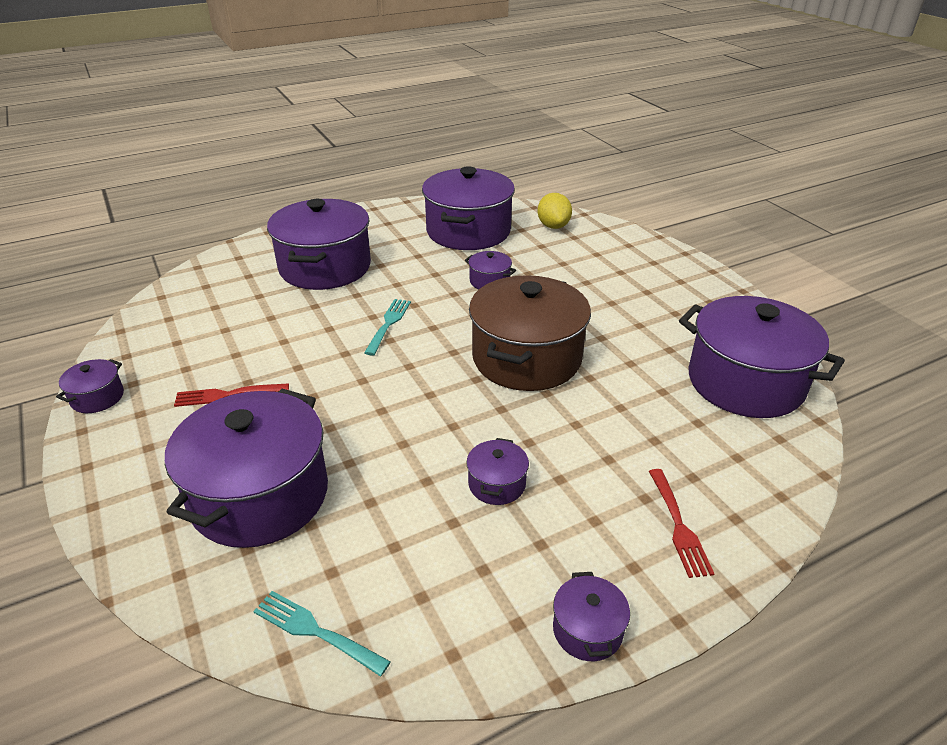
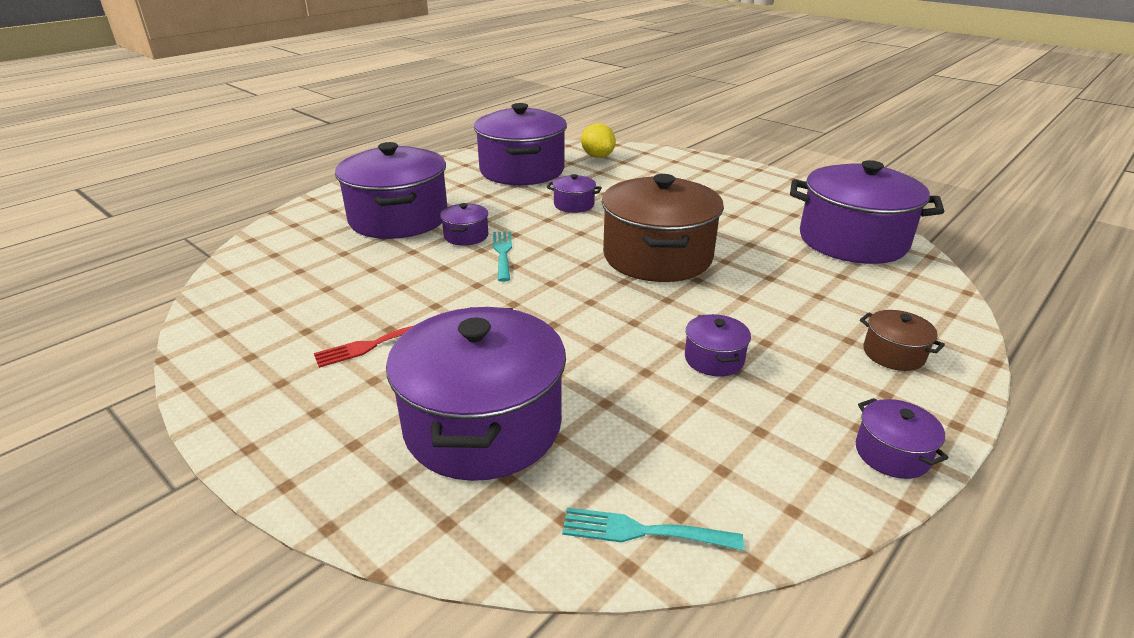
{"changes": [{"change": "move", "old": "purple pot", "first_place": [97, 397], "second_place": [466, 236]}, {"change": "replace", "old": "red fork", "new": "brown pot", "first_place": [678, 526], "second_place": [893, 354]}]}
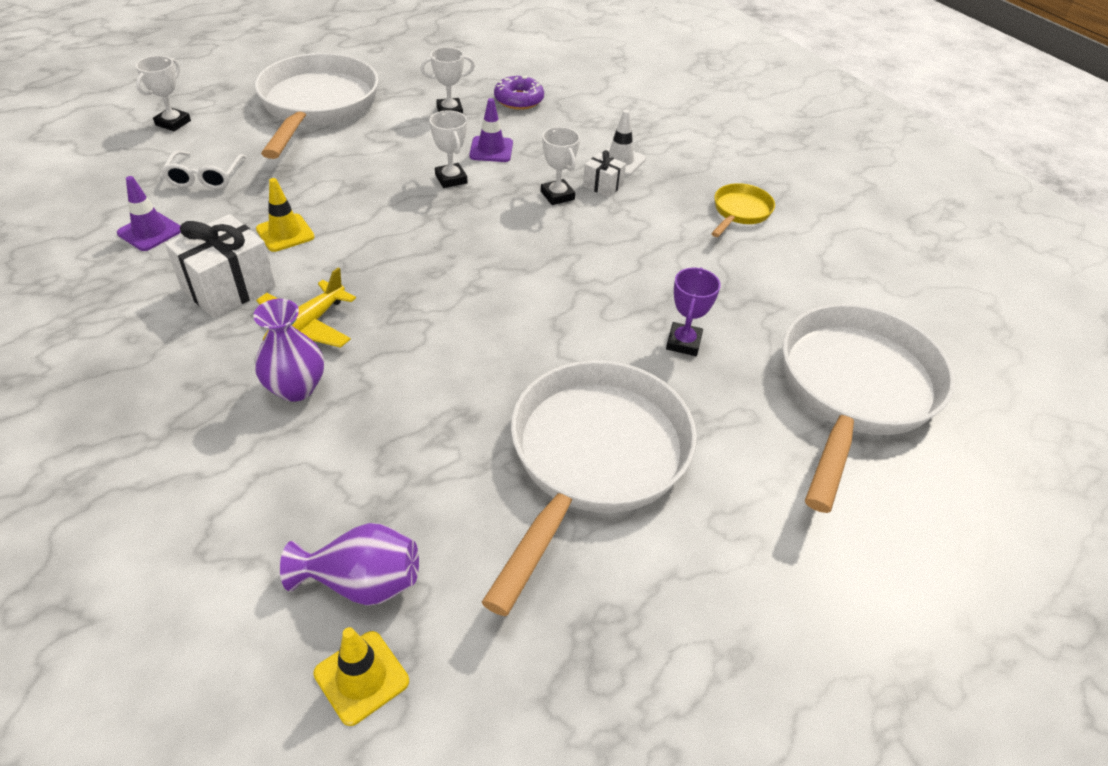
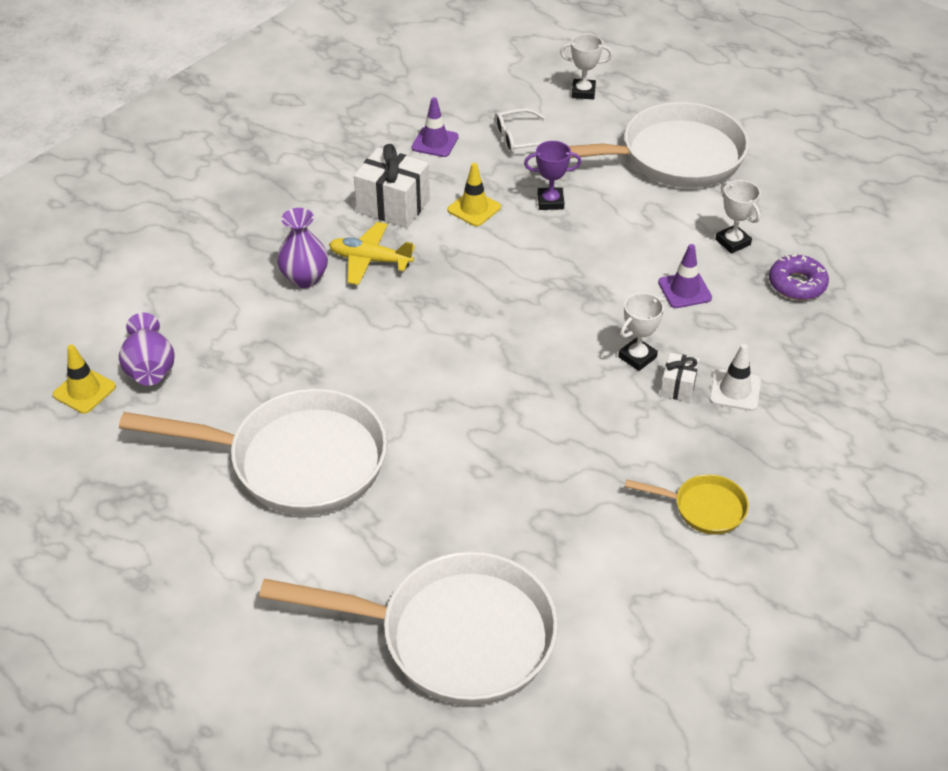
{"changes": [{"change": "delete", "old": "white trophy", "first_place": [451, 179]}, {"change": "move", "old": "purple trophy", "first_place": [683, 342], "second_place": [550, 202]}]}
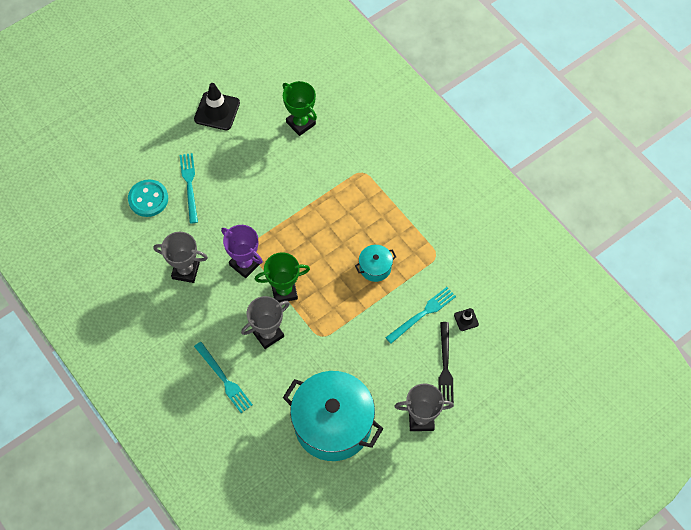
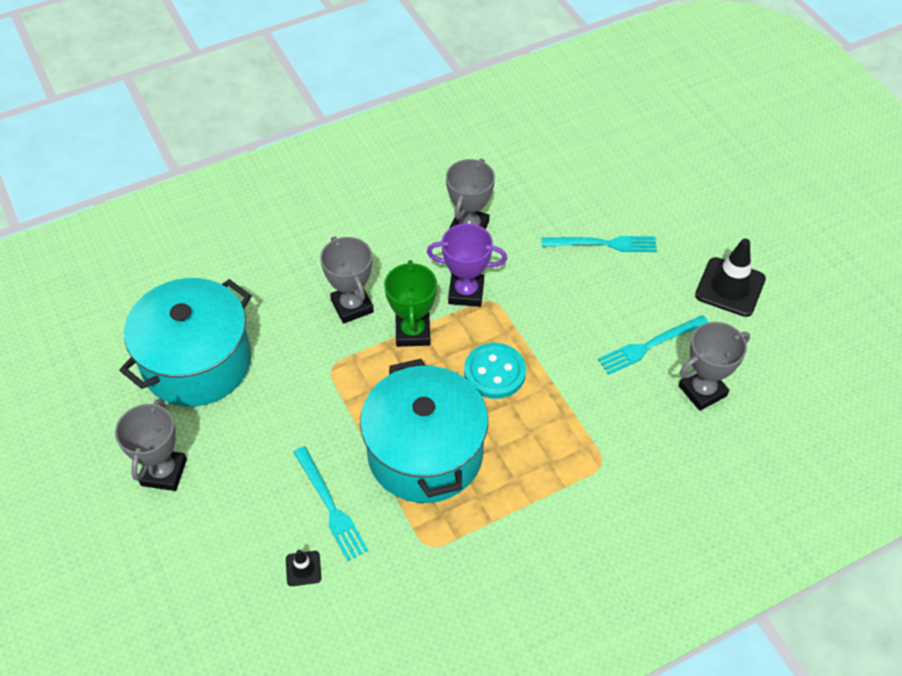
{"changes": [{"change": "move", "old": "turquoise button", "first_place": [148, 199], "second_place": [494, 372]}, {"change": "move", "old": "turquoise fork", "first_place": [224, 379], "second_place": [650, 345]}, {"change": "rotate", "old": "purple trophy", "first_place": [245, 264], "second_place": [466, 293], "degrees": 45}, {"change": "recolor", "old": "green trophy", "new": "grey trophy", "first_place": [301, 123], "second_place": [702, 391]}, {"change": "resize", "old": "turquoise pot", "first_place": [375, 267], "second_place": [425, 453], "factor": 2.27}, {"change": "delete", "old": "black fork", "first_place": [445, 366]}]}
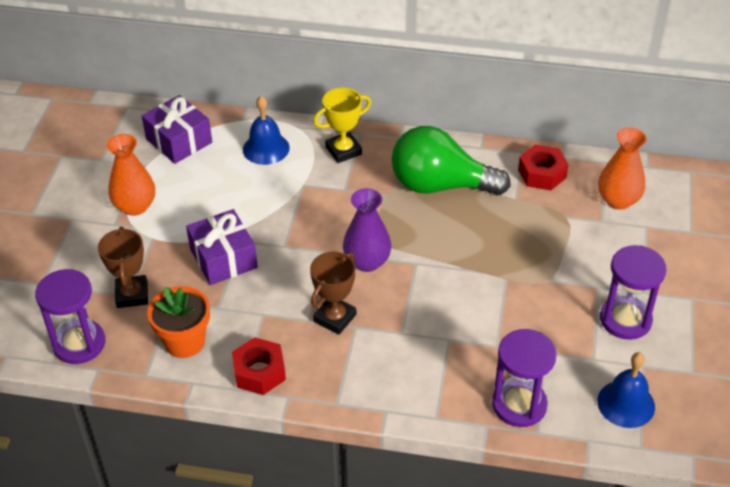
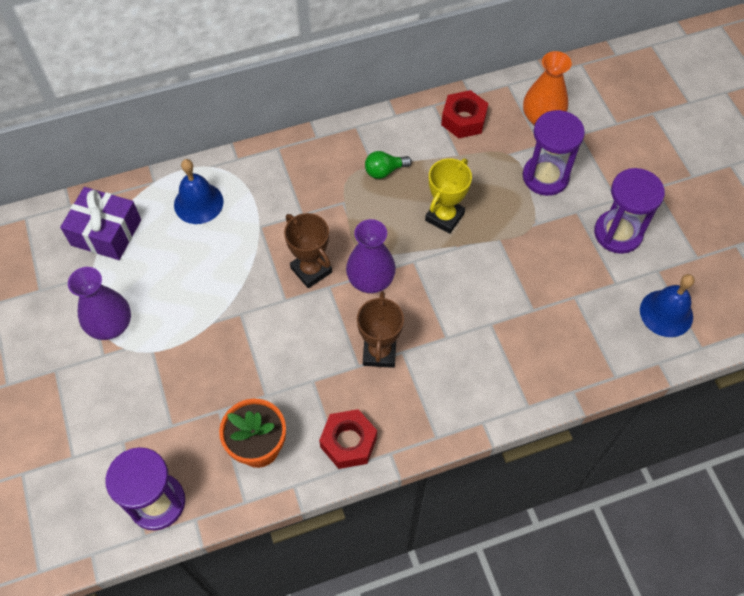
{"changes": [{"change": "move", "old": "brown trophy", "first_place": [132, 295], "second_place": [311, 270]}, {"change": "recolor", "old": "orange vase", "new": "purple vase", "first_place": [135, 206], "second_place": [111, 325]}, {"change": "delete", "old": "purple gift", "first_place": [223, 258]}, {"change": "move", "old": "yellow trophy", "first_place": [343, 150], "second_place": [444, 217]}, {"change": "resize", "old": "green light bulb", "first_place": [440, 185], "second_place": [384, 171], "factor": 0.41}, {"change": "move", "old": "purple hourglass", "first_place": [519, 405], "second_place": [545, 177]}]}
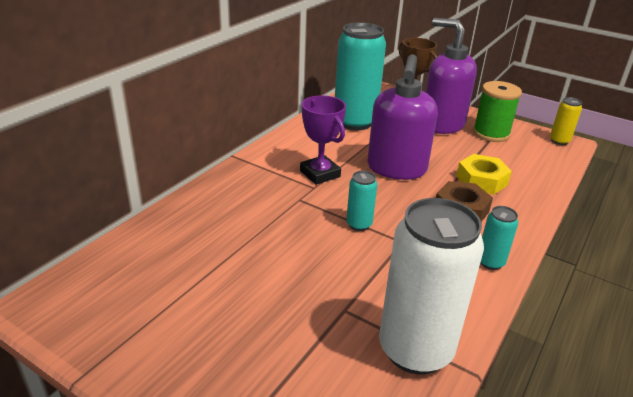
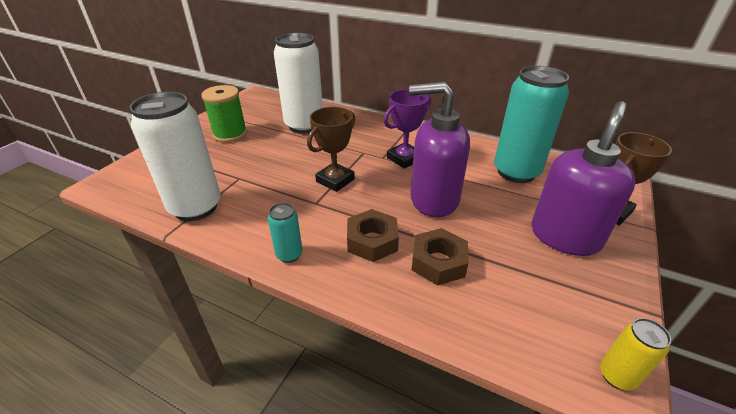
{"changes": [{"change": "replace", "old": "turquoise can", "new": "brown trophy", "first_place": [359, 224], "second_place": [335, 180]}, {"change": "recolor", "old": "yellow nut", "new": "brown nut", "first_place": [481, 180], "second_place": [438, 262]}, {"change": "move", "old": "green spool", "first_place": [491, 133], "second_place": [230, 134]}, {"change": "insert", "new": "white can", "second_place": [304, 126]}]}
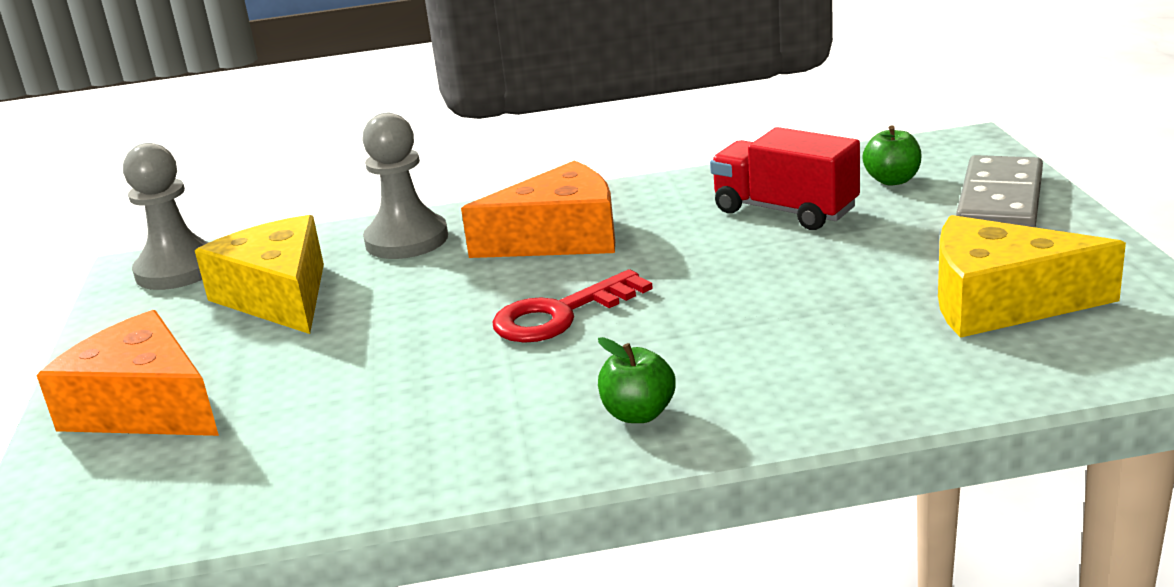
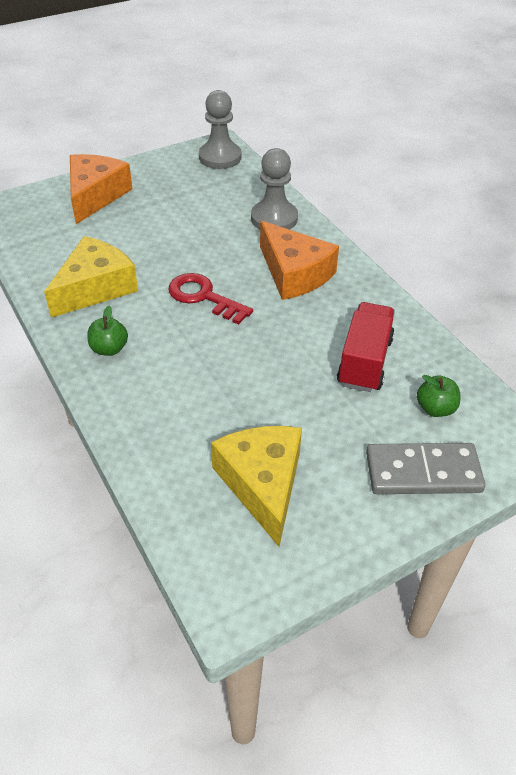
{"changes": [{"change": "move", "old": "yellow cheese", "first_place": [279, 296], "second_place": [95, 288]}]}
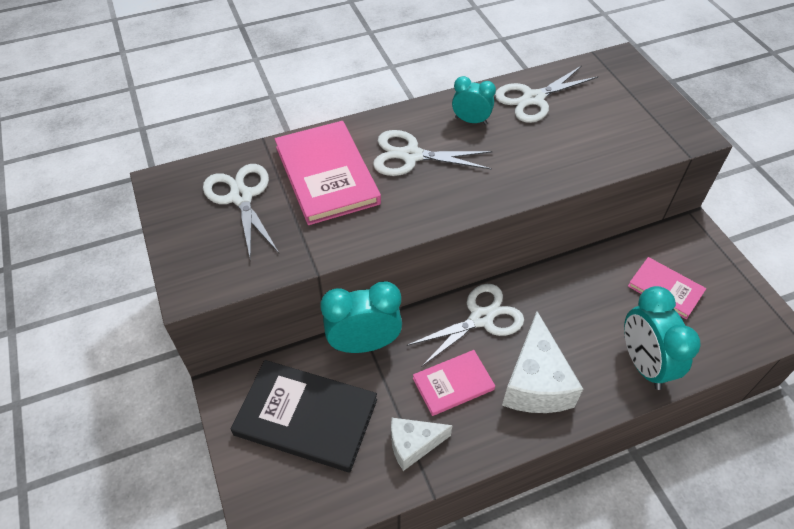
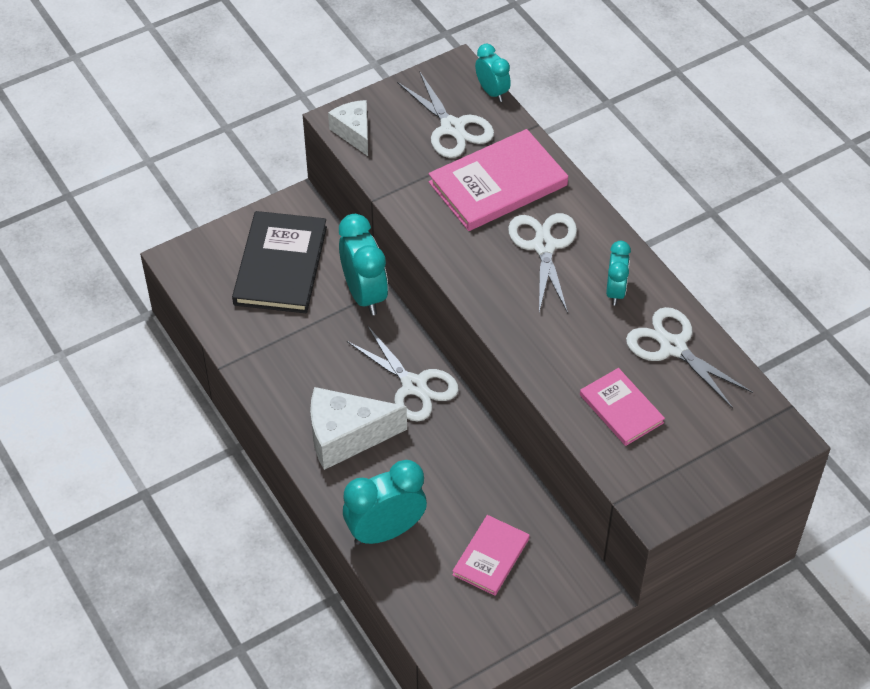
{"changes": [{"change": "rotate", "old": "white scissors", "first_place": [241, 197], "second_place": [452, 127], "degrees": 90}, {"change": "move", "old": "white cheese", "first_place": [413, 445], "second_place": [354, 132]}, {"change": "move", "old": "pink book", "first_place": [453, 384], "second_place": [621, 409]}, {"change": "insert", "new": "turquoise clock", "second_place": [492, 92]}]}
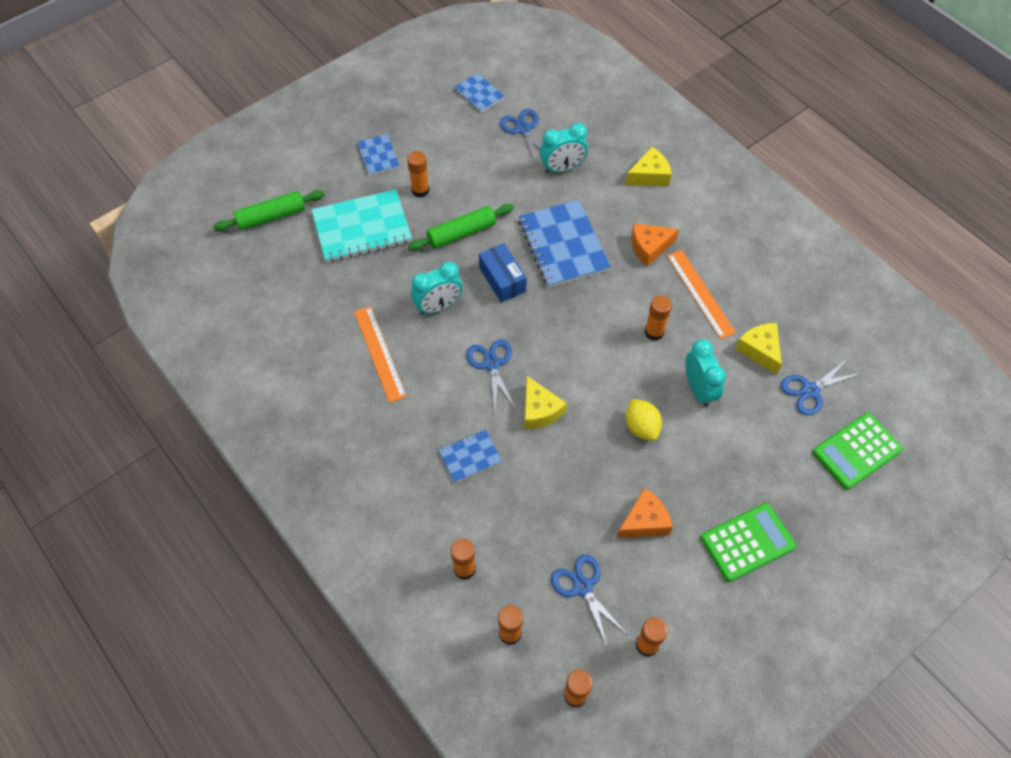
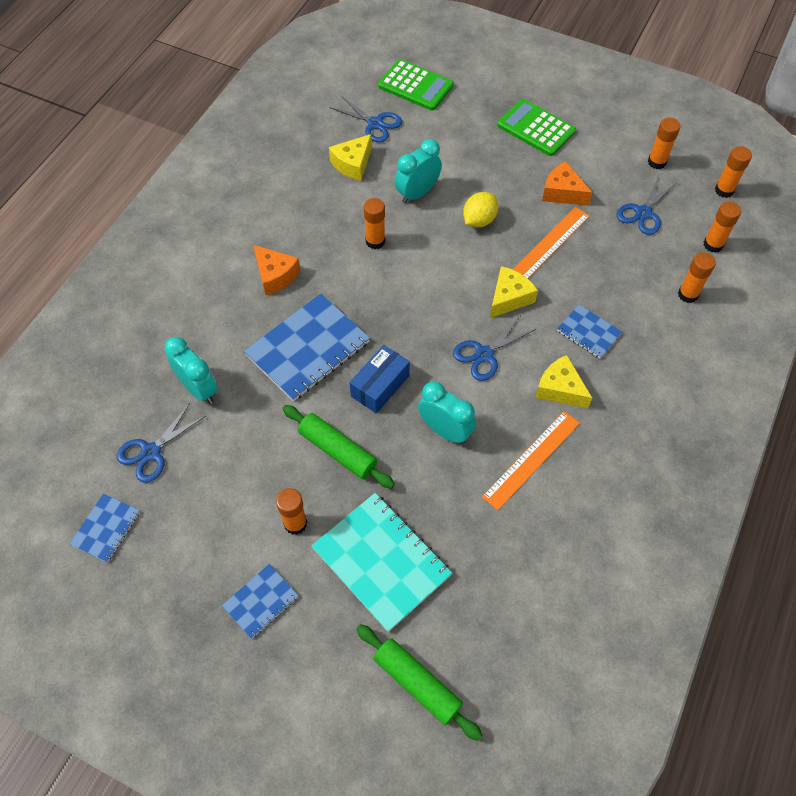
{"changes": [{"change": "move", "old": "yellow cheese", "first_place": [649, 175], "second_place": [560, 389]}, {"change": "move", "old": "orange ruler", "first_place": [700, 293], "second_place": [549, 244]}]}
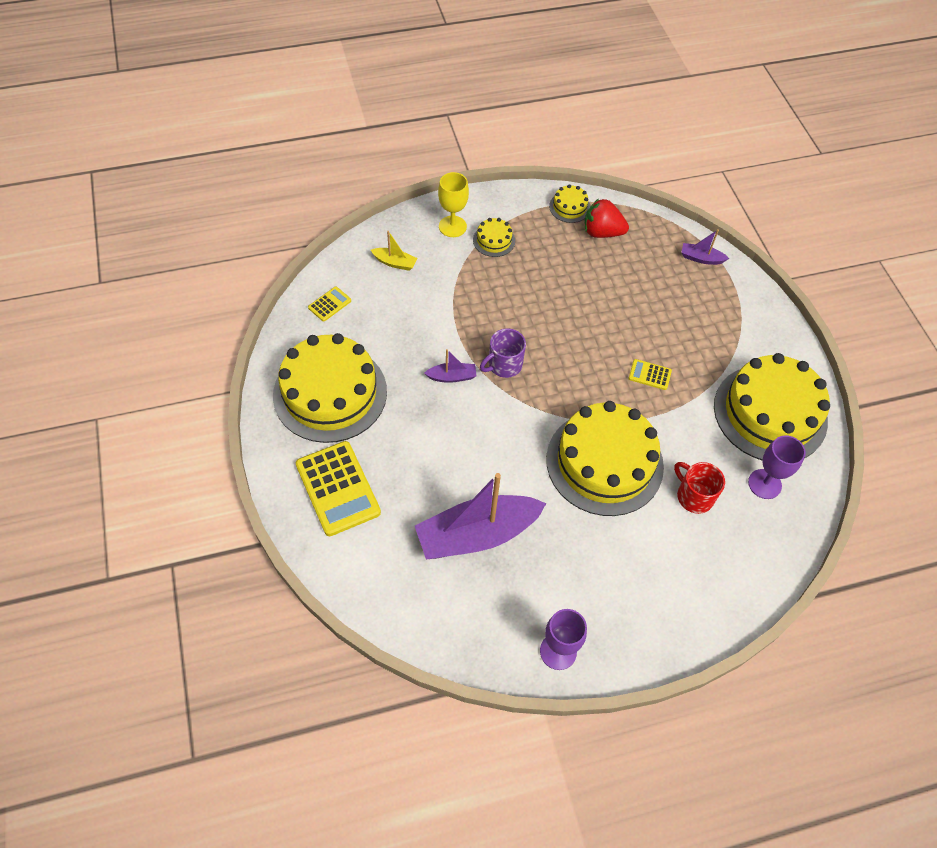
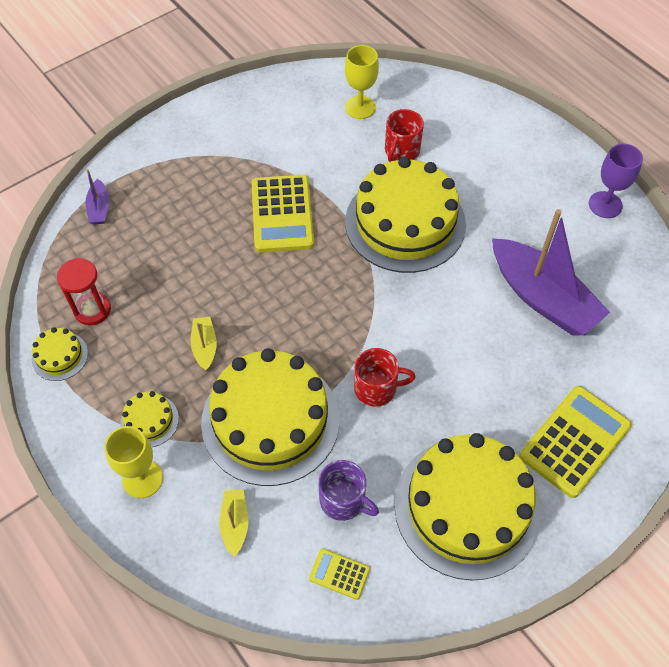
{"changes": [{"change": "replace", "old": "purple boat", "new": "red mug", "first_place": [452, 377], "second_place": [376, 388]}, {"change": "move", "old": "purple mug", "first_place": [504, 365], "second_place": [343, 500]}, {"change": "replace", "old": "red strawberry", "new": "red hourglass", "first_place": [602, 232], "second_place": [92, 310]}, {"change": "resize", "old": "yellow calculator", "first_place": [649, 375], "second_place": [282, 214], "factor": 2.11}, {"change": "move", "old": "yellow cake", "first_place": [770, 413], "second_place": [270, 420]}, {"change": "recolor", "old": "purple goblet", "new": "yellow goblet", "first_place": [764, 484], "second_place": [360, 107]}, {"change": "insert", "new": "yellow boat", "second_place": [204, 347]}]}
